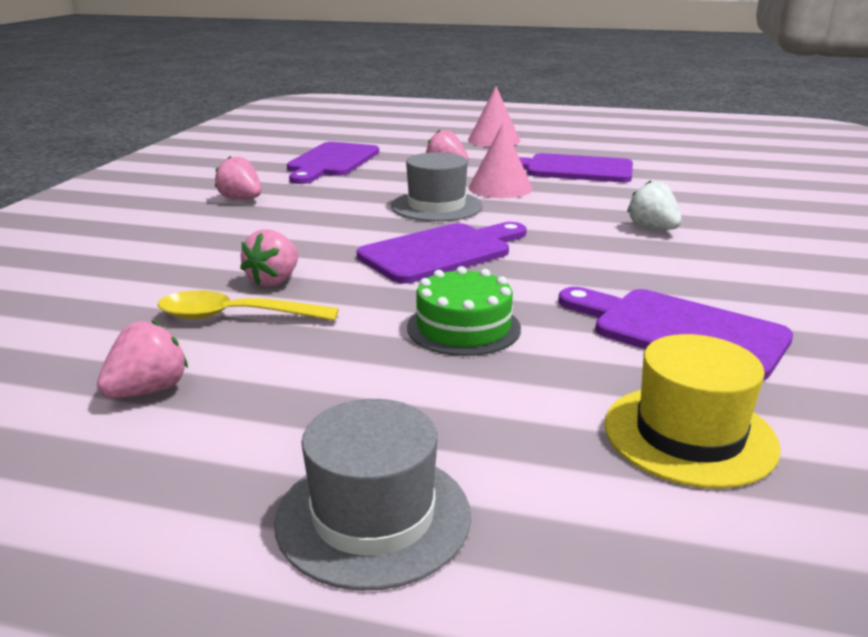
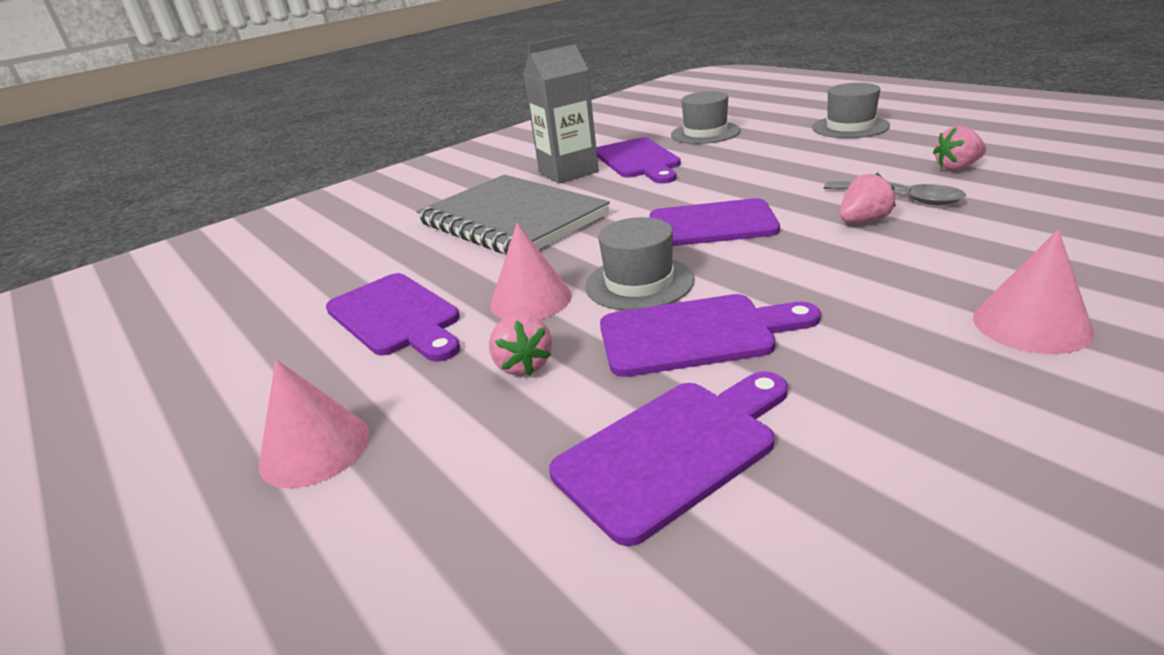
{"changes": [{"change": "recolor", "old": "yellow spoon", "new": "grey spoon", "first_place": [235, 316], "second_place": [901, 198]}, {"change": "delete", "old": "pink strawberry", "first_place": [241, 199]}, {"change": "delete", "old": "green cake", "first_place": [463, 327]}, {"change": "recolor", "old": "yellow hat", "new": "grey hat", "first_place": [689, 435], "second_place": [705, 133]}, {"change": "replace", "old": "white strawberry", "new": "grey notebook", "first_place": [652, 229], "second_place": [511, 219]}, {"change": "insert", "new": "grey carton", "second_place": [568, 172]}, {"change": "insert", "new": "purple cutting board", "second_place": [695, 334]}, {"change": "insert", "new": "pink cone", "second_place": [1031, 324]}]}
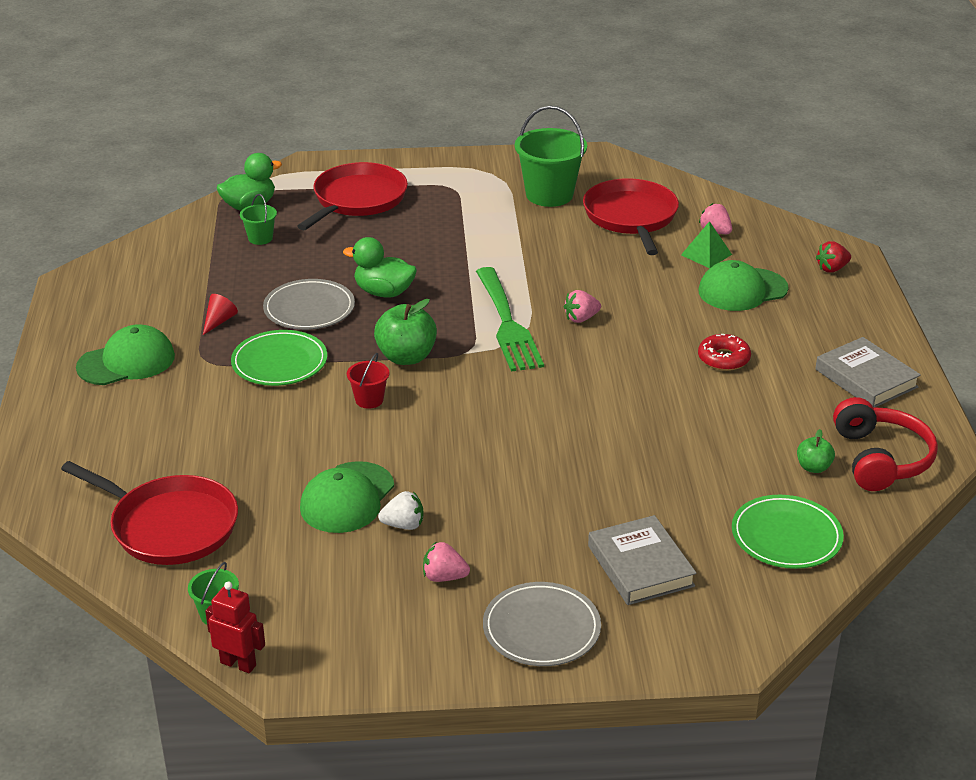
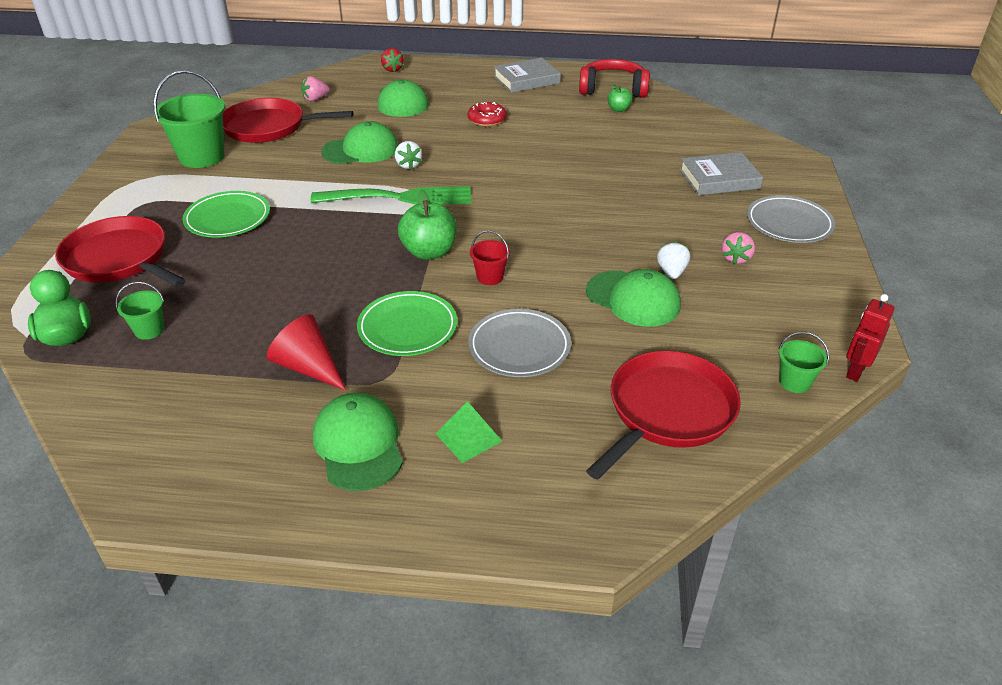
{"changes": [{"change": "resize", "old": "red cone", "first_place": [219, 321], "second_place": [308, 367], "factor": 1.69}, {"change": "move", "old": "grey plate", "first_place": [309, 309], "second_place": [519, 347]}, {"change": "delete", "old": "green duck", "first_place": [384, 292]}, {"change": "recolor", "old": "pink strawberry", "new": "white strawberry", "first_place": [581, 318], "second_place": [408, 165]}, {"change": "move", "old": "green pyramid", "first_place": [706, 254], "second_place": [468, 437]}, {"change": "move", "old": "green plate", "first_place": [786, 536], "second_place": [228, 218]}, {"change": "insert", "new": "green cap", "second_place": [361, 150]}]}
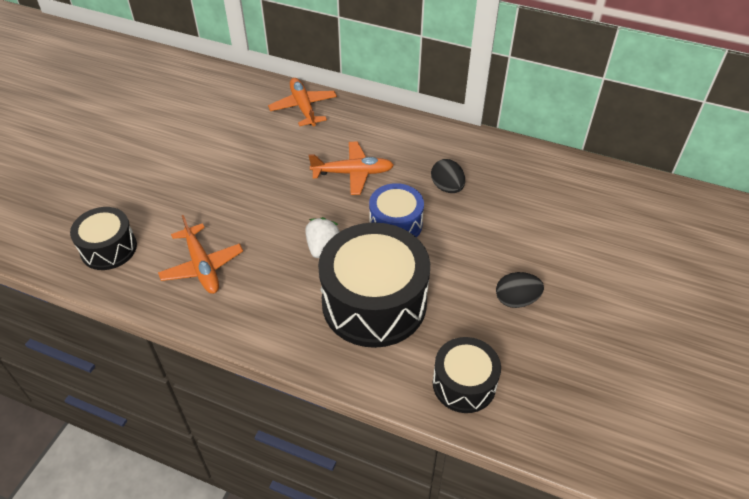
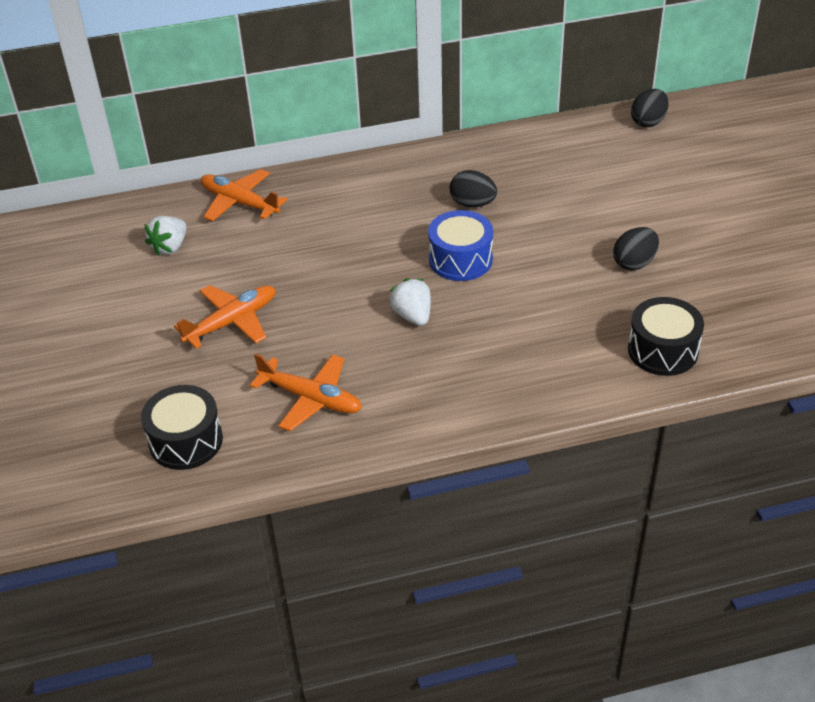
{"changes": [{"change": "move", "old": "orange plane", "first_place": [352, 173], "second_place": [231, 322]}, {"change": "delete", "old": "black drum", "first_place": [374, 302]}, {"change": "insert", "new": "white strawberry", "second_place": [170, 247]}, {"change": "insert", "new": "black egg", "second_place": [648, 122]}]}
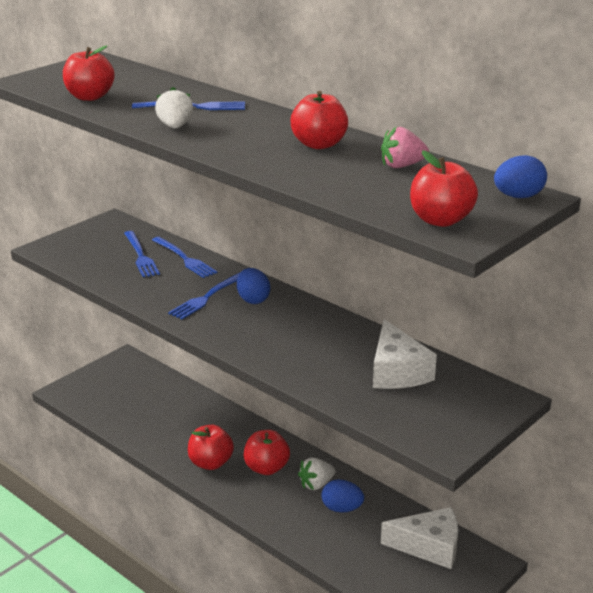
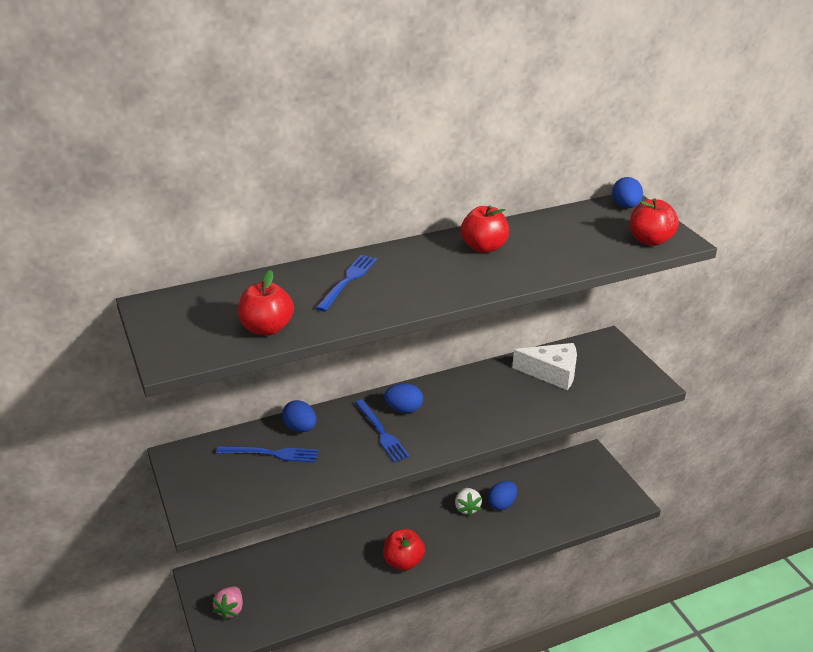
{"changes": [{"change": "replace", "old": "blue fork", "new": "blue egg", "first_place": [184, 259], "second_place": [300, 428]}, {"change": "delete", "old": "white strawberry", "first_place": [175, 127]}, {"change": "delete", "old": "red apple", "first_place": [266, 468]}, {"change": "move", "old": "pink strawberry", "first_place": [402, 166], "second_place": [230, 609]}, {"change": "delete", "old": "white cheese", "first_place": [429, 547]}]}
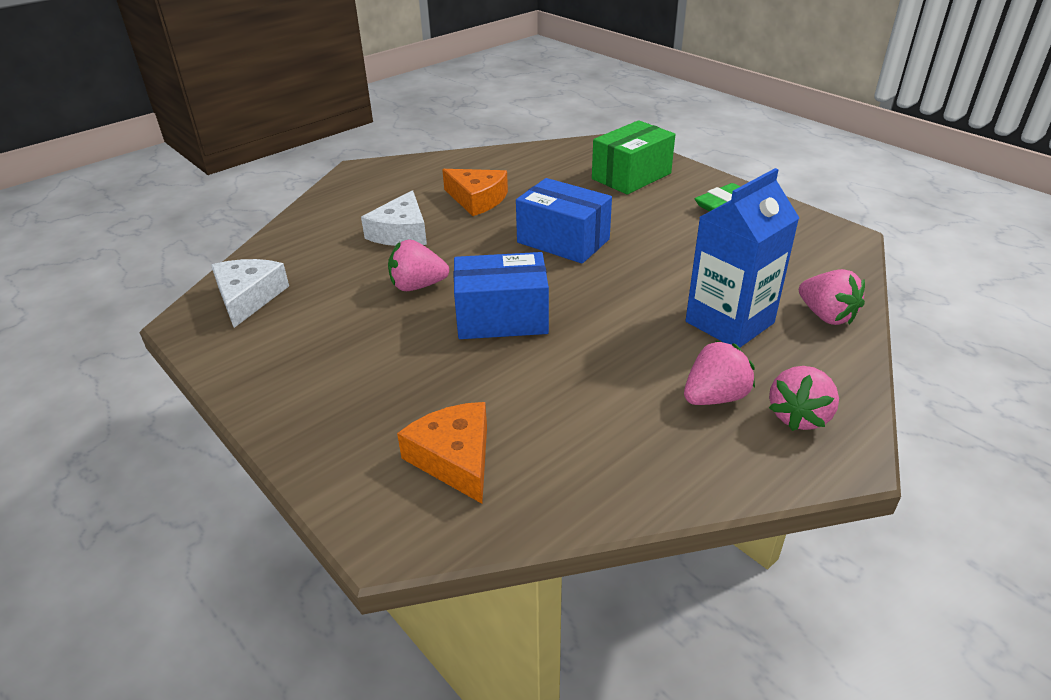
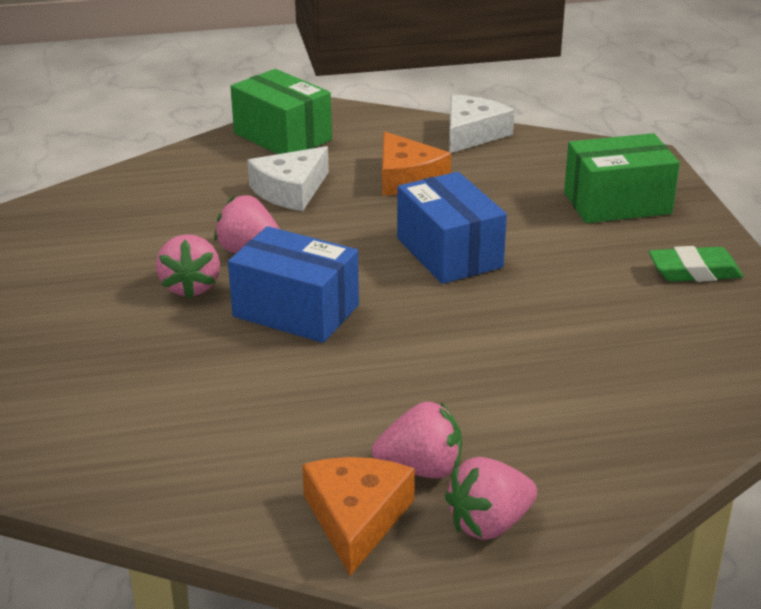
{"changes": [{"change": "move", "old": "white cheese", "first_place": [248, 297], "second_place": [472, 134]}, {"change": "move", "old": "orange cheese", "first_place": [454, 458], "second_place": [356, 518]}, {"change": "delete", "old": "blue carton", "first_place": [729, 322]}, {"change": "move", "old": "pink strawberry", "first_place": [826, 316], "second_place": [191, 287]}, {"change": "insert", "new": "green box", "second_place": [282, 136]}]}
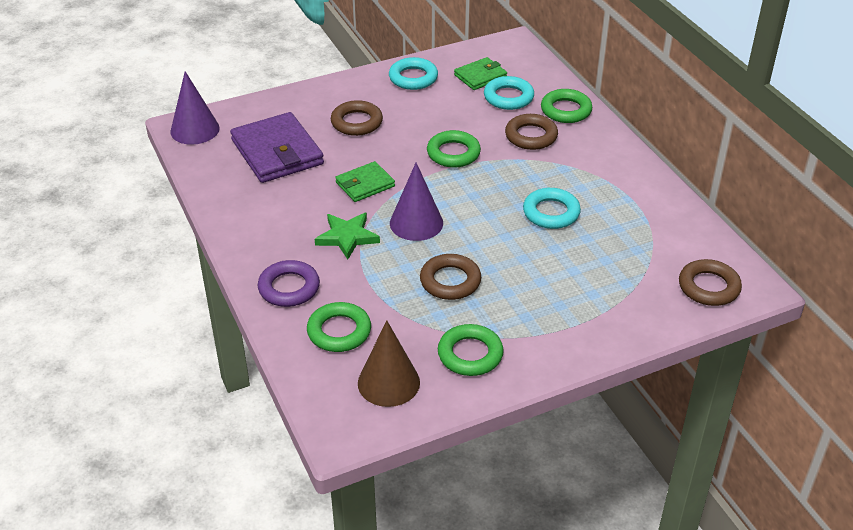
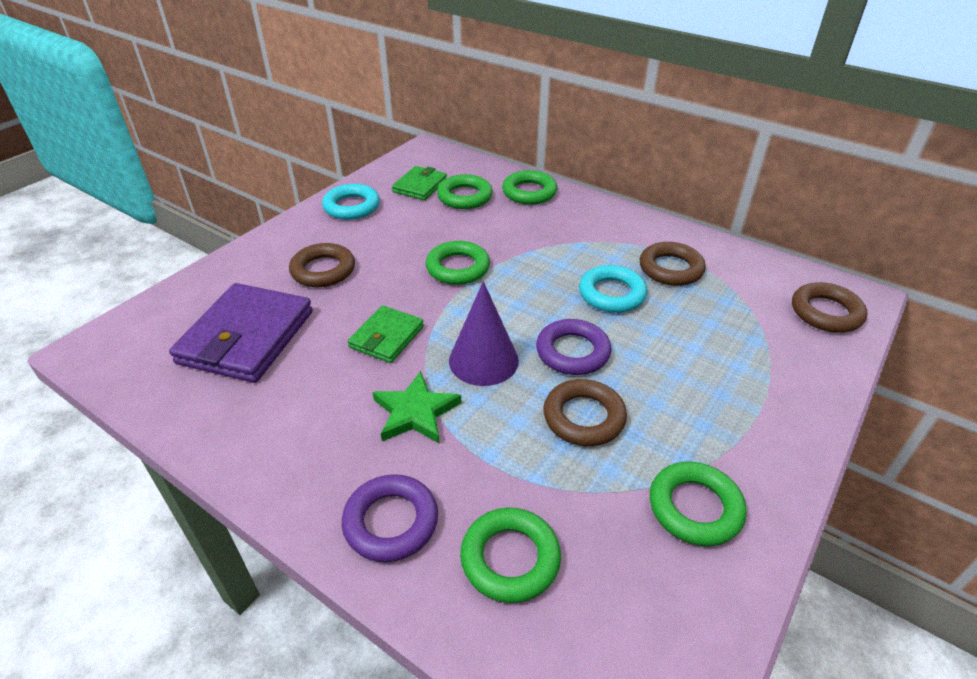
{"changes": [{"change": "delete", "old": "purple cone", "first_place": [195, 130]}, {"change": "rotate", "old": "purple wallet", "first_place": [277, 152], "second_place": [246, 337], "degrees": 75}, {"change": "delete", "old": "brown cone", "first_place": [388, 382]}, {"change": "recolor", "old": "turquoise ring", "new": "green ring", "first_place": [508, 97], "second_place": [464, 197]}, {"change": "move", "old": "brown ring", "first_place": [531, 136], "second_place": [670, 269]}, {"change": "insert", "new": "purple ring", "second_place": [572, 352]}]}
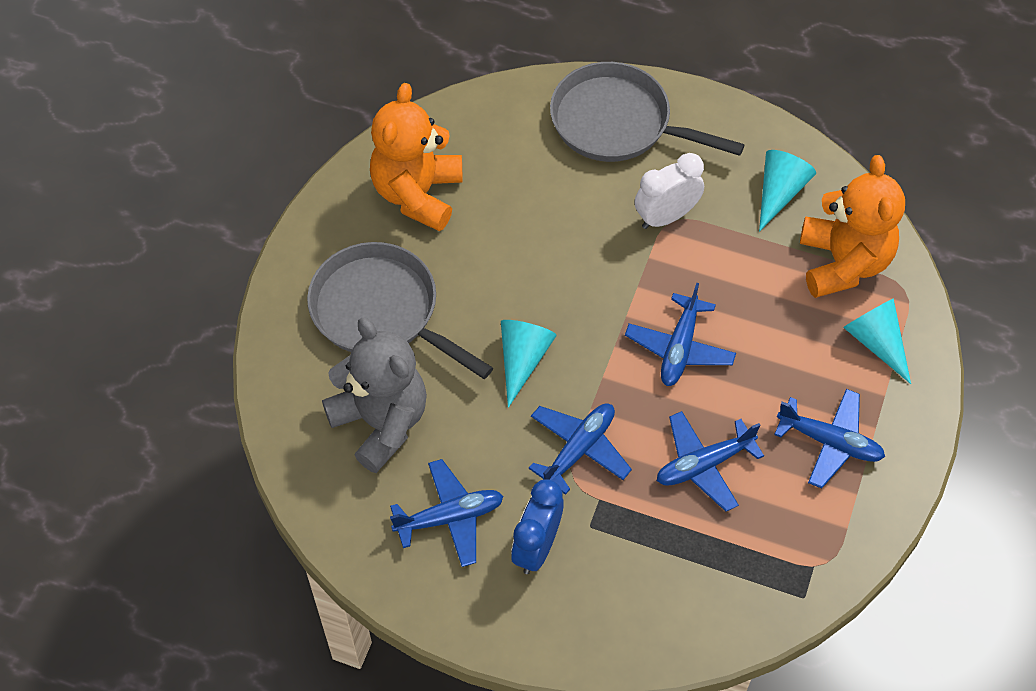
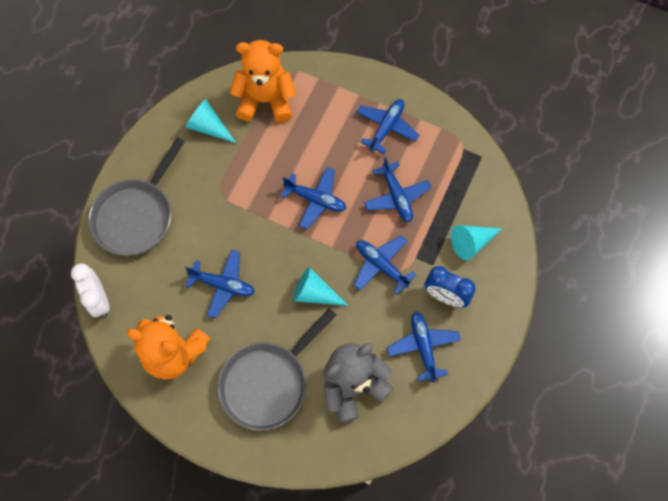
{"changes": [{"change": "move", "old": "white clock", "first_place": [666, 217], "second_place": [99, 300]}, {"change": "move", "old": "turquoise cone", "first_place": [876, 342], "second_place": [471, 243]}, {"change": "insert", "new": "blue plane", "second_place": [223, 285]}]}
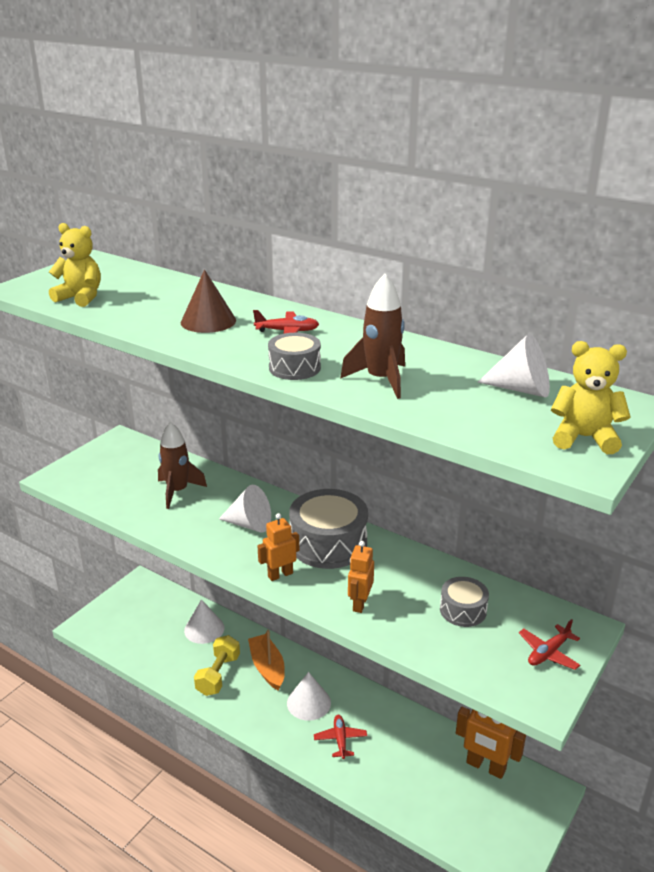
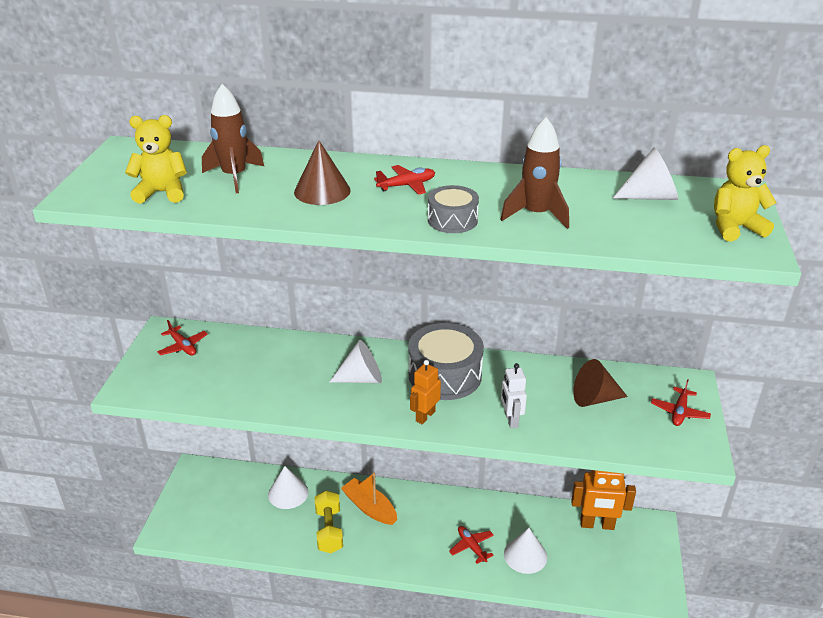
{"changes": [{"change": "move", "old": "brown rocket", "first_place": [177, 491], "second_place": [234, 176]}, {"change": "move", "old": "white cone", "first_place": [308, 702], "second_place": [525, 555]}, {"change": "recolor", "old": "orange robot", "new": "white robot", "first_place": [360, 604], "second_place": [511, 420]}, {"change": "replace", "old": "grey drum", "new": "brown cone", "first_place": [463, 610], "second_place": [594, 398]}, {"change": "insert", "new": "red plane", "second_place": [183, 346]}]}
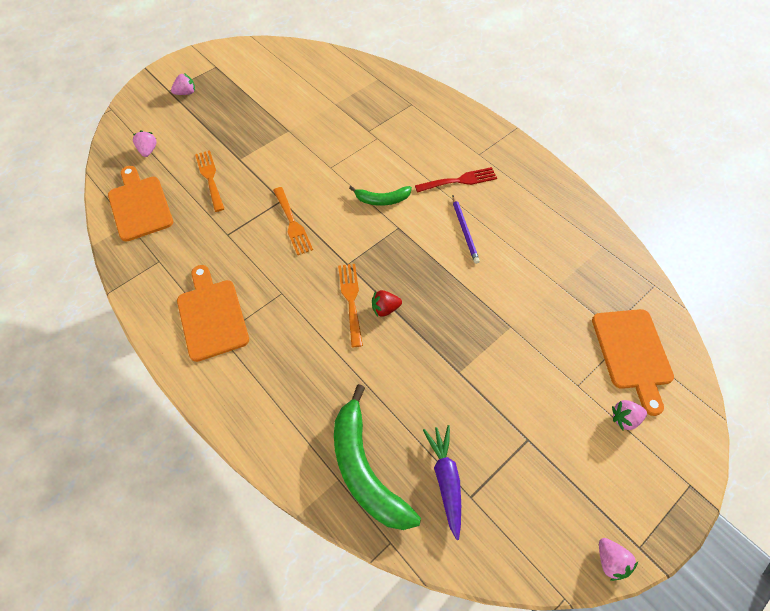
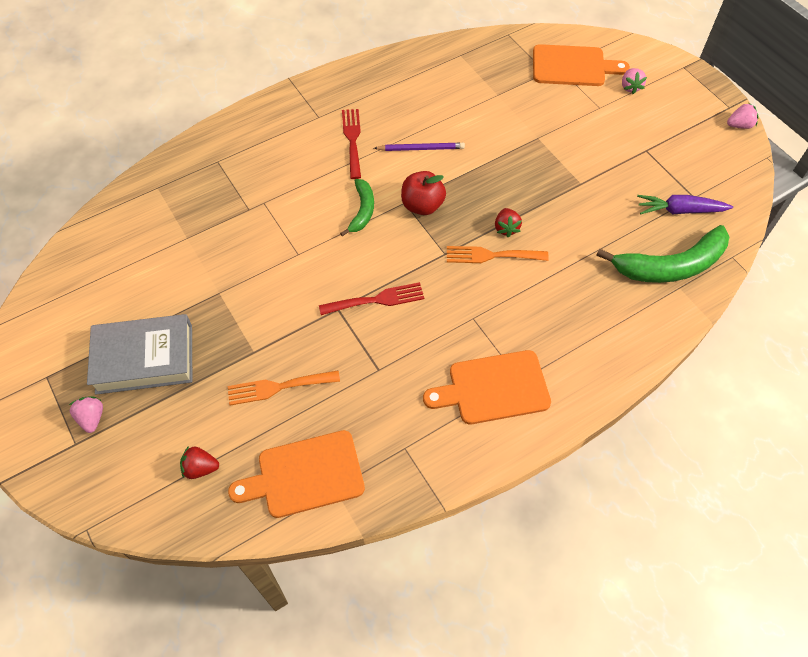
{"changes": [{"change": "recolor", "old": "pink strawberry", "new": "red strawberry", "first_place": [148, 150], "second_place": [200, 468]}, {"change": "recolor", "old": "orange fork", "new": "red fork", "first_place": [292, 223], "second_place": [377, 300]}, {"change": "insert", "new": "grey book", "second_place": [144, 359]}, {"change": "insert", "new": "red apple", "second_place": [422, 205]}]}
